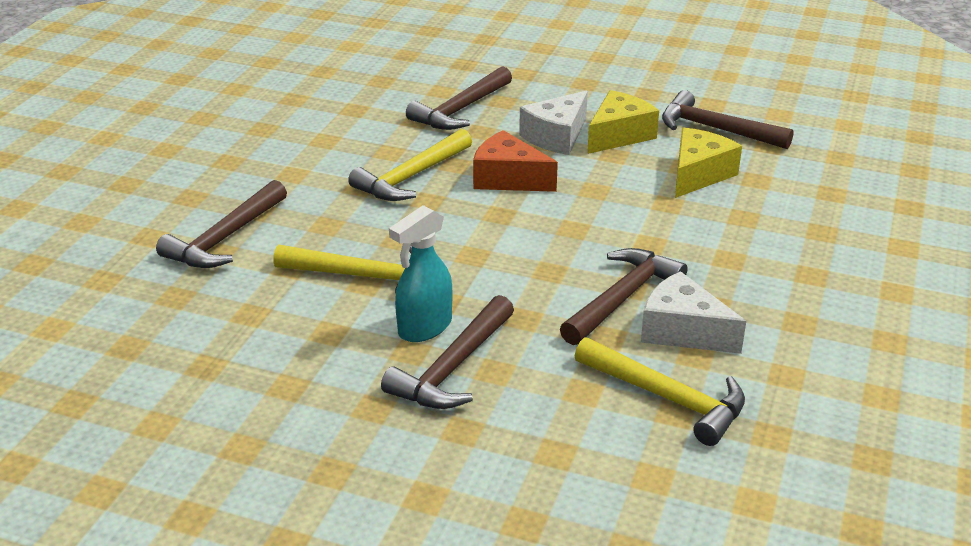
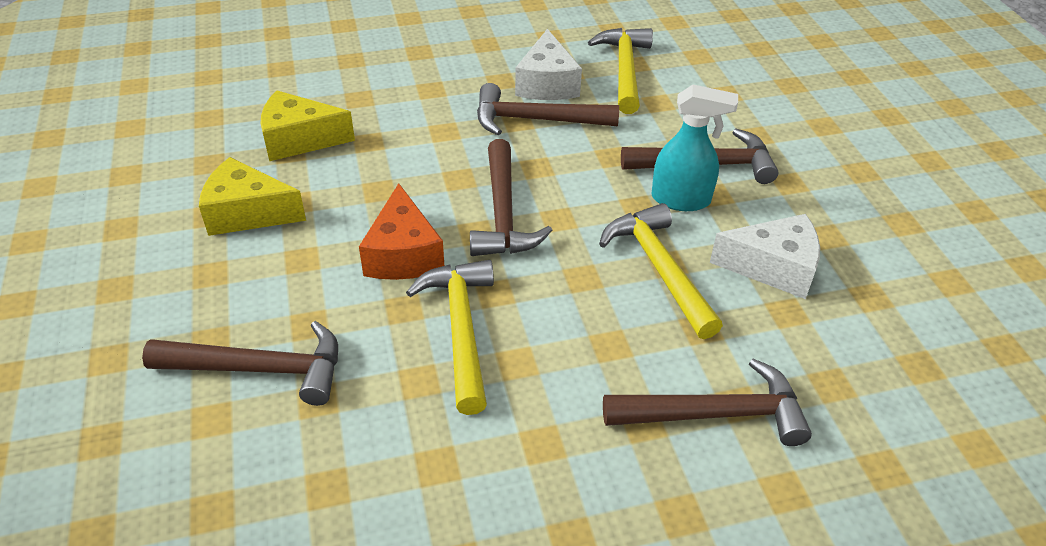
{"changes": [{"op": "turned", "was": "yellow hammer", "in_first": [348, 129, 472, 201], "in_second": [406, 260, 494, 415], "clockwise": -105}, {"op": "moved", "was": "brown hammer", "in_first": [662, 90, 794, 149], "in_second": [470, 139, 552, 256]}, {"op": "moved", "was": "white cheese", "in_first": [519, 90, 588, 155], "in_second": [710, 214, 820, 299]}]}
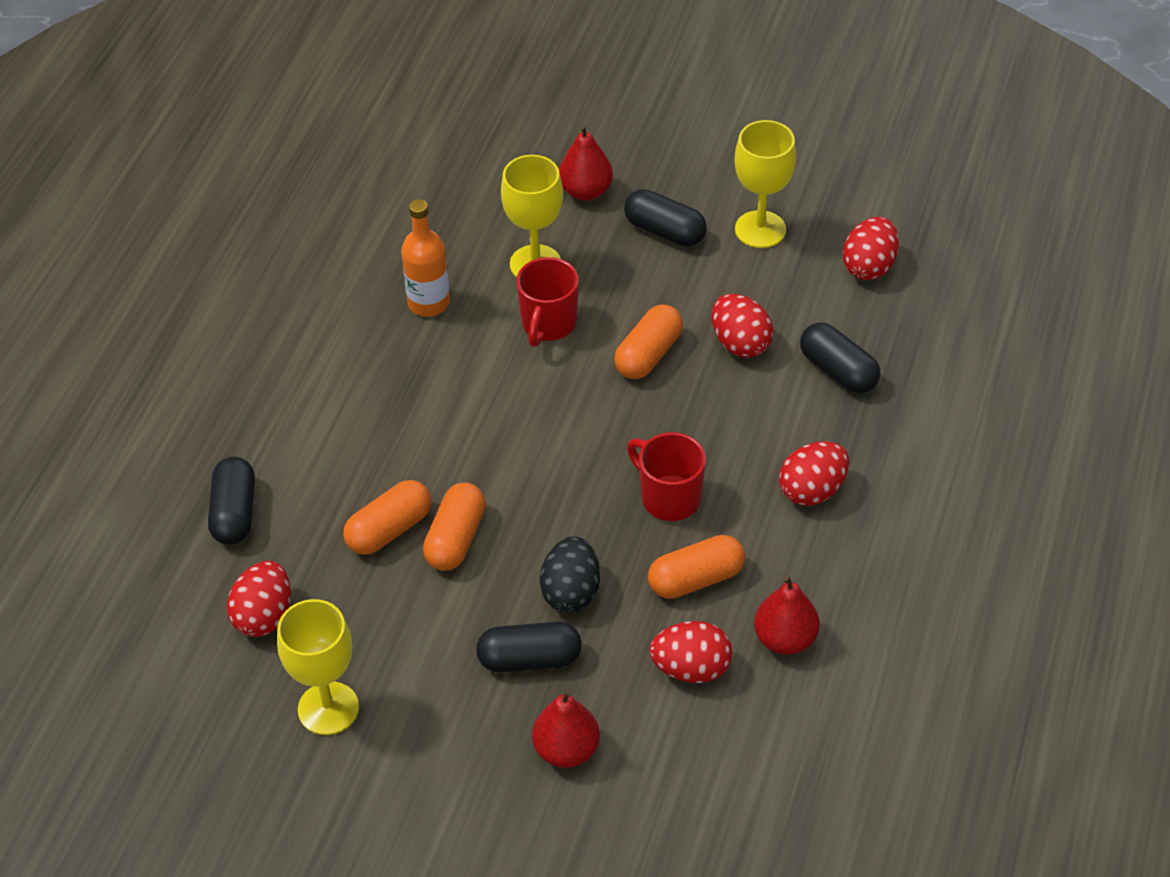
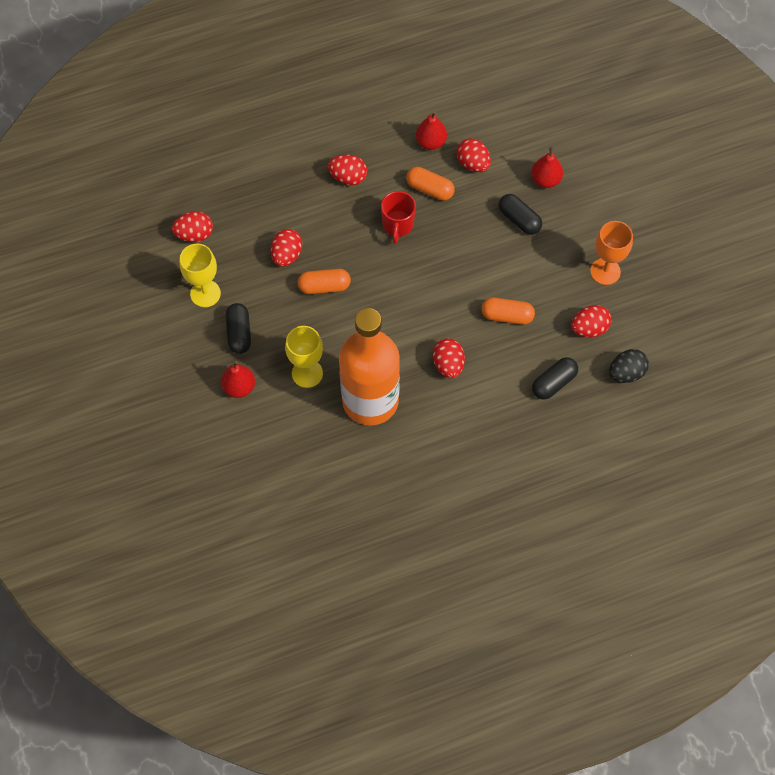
{"changes": [{"op": "resized", "was": "orange bottle", "in_first": [401, 199, 450, 317], "in_second": [339, 308, 400, 425], "ratio": 2.21}, {"op": "added", "now": "red egg", "in_second": [433, 338, 465, 378]}, {"op": "recoloured", "was": "yellow goblet", "now": "orange goblet", "in_first": [277, 599, 359, 735], "in_second": [590, 221, 633, 285]}, {"op": "moved", "was": "black egg", "in_first": [540, 537, 600, 613], "in_second": [609, 349, 649, 383]}, {"op": "removed", "was": "orange capsule", "in_first": [423, 483, 486, 571]}, {"op": "removed", "was": "red mug", "in_first": [516, 257, 579, 347]}, {"op": "removed", "was": "black capsule", "in_first": [800, 322, 880, 393]}]}
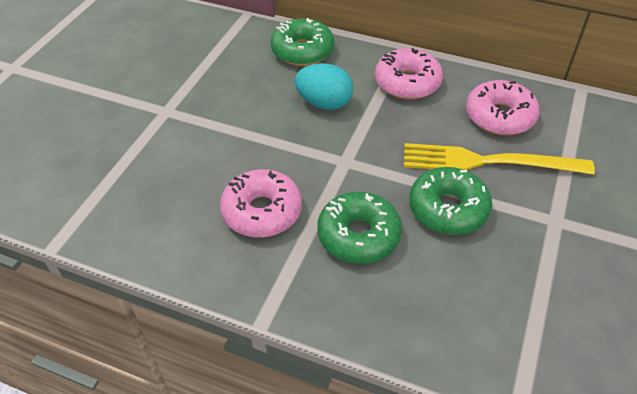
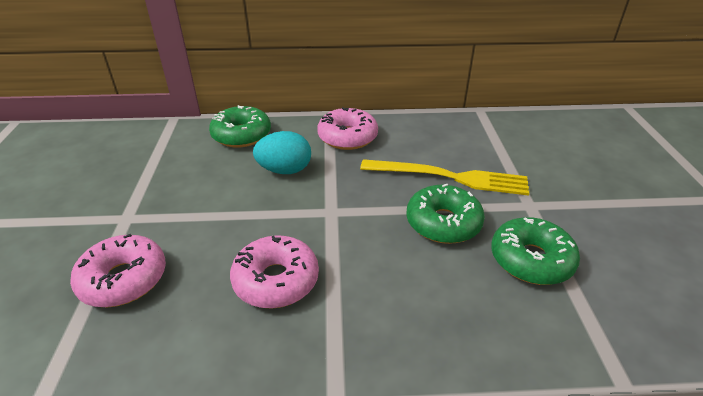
{"changes": [{"op": "moved", "was": "pink donut", "in_first": [466, 80, 540, 135], "in_second": [70, 234, 166, 307]}, {"op": "turned", "was": "yellow fork", "in_first": [404, 143, 595, 174], "in_second": [360, 159, 529, 196], "clockwise": -150}, {"op": "moved", "was": "green donut", "in_first": [317, 192, 402, 264], "in_second": [491, 217, 580, 285]}]}
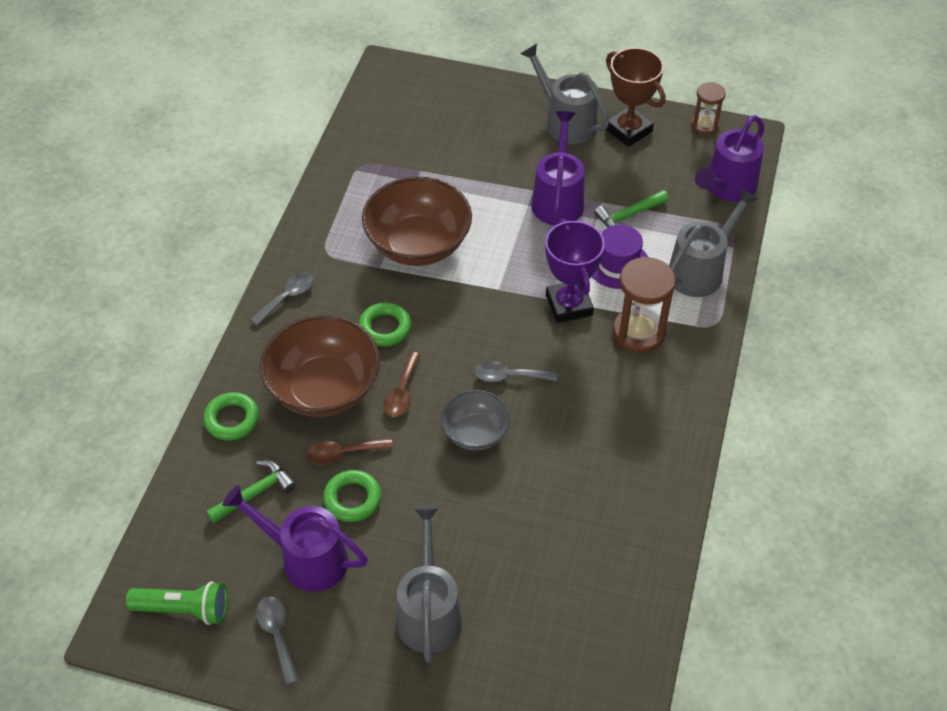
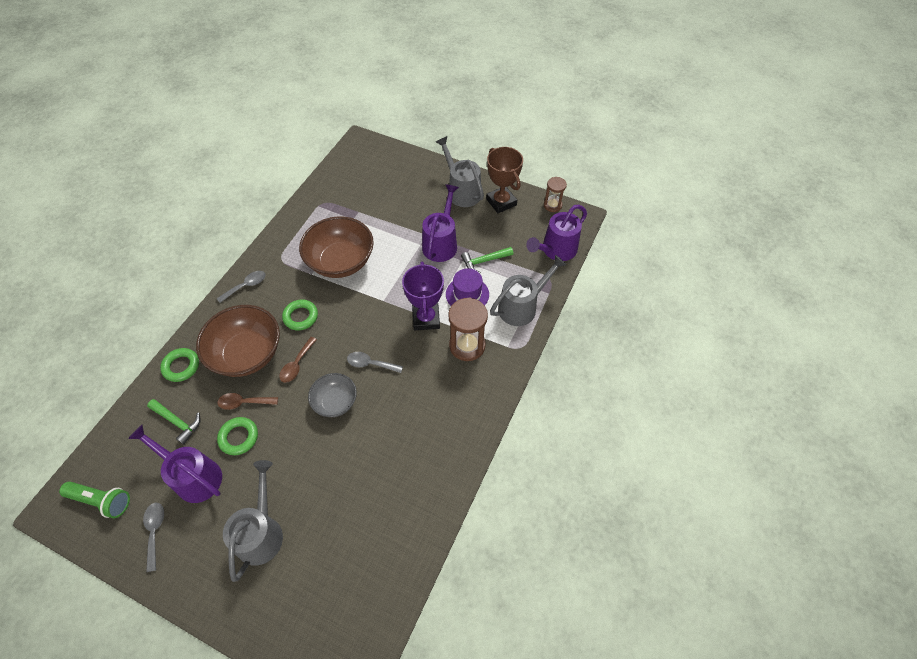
{"changes": [{"op": "turned", "was": "green hammer", "in_first": [206, 460, 296, 523], "in_second": [147, 399, 201, 445], "clockwise": 60}]}
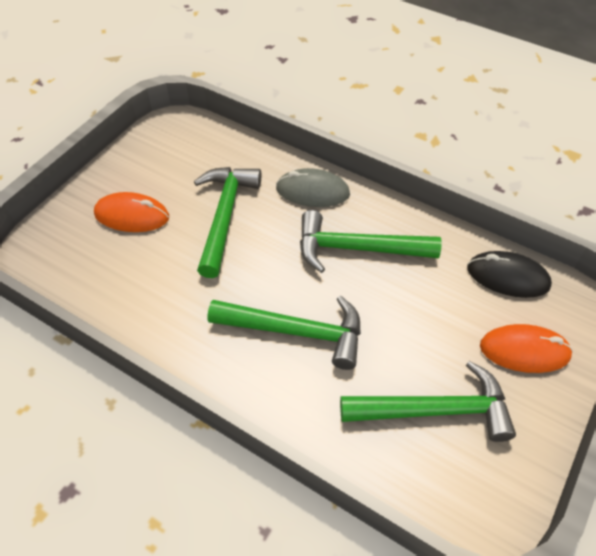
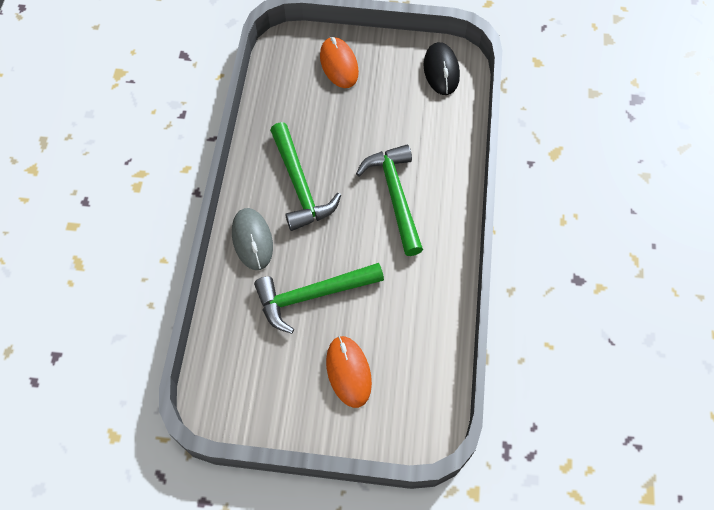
{"changes": [{"op": "moved", "was": "black mouse", "in_first": [467, 251, 552, 298], "in_second": [424, 42, 460, 95]}, {"op": "removed", "was": "green hammer", "in_first": [340, 361, 516, 442]}]}
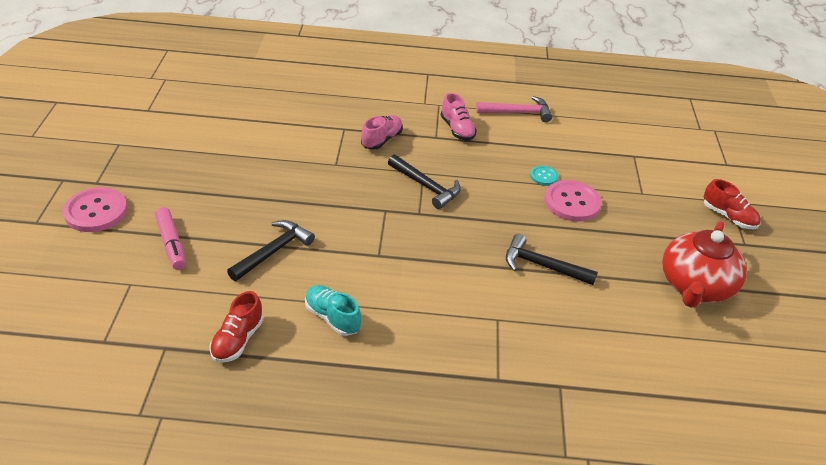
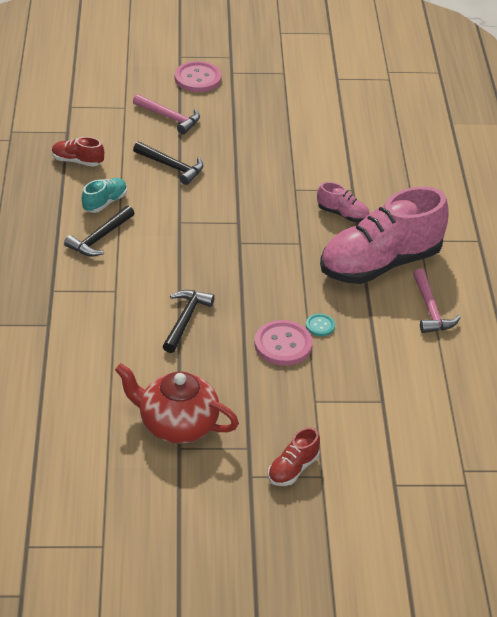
{"changes": [{"op": "moved", "was": "black hammer", "in_first": [388, 154, 461, 209], "in_second": [64, 206, 134, 256]}, {"op": "replaced", "was": "pink marker", "now": "pink hammer", "in_first": [155, 207, 186, 270], "in_second": [133, 94, 200, 134]}, {"op": "resized", "was": "pink shoe", "in_first": [441, 93, 477, 141], "in_second": [320, 186, 449, 284], "ratio": 2.35}]}
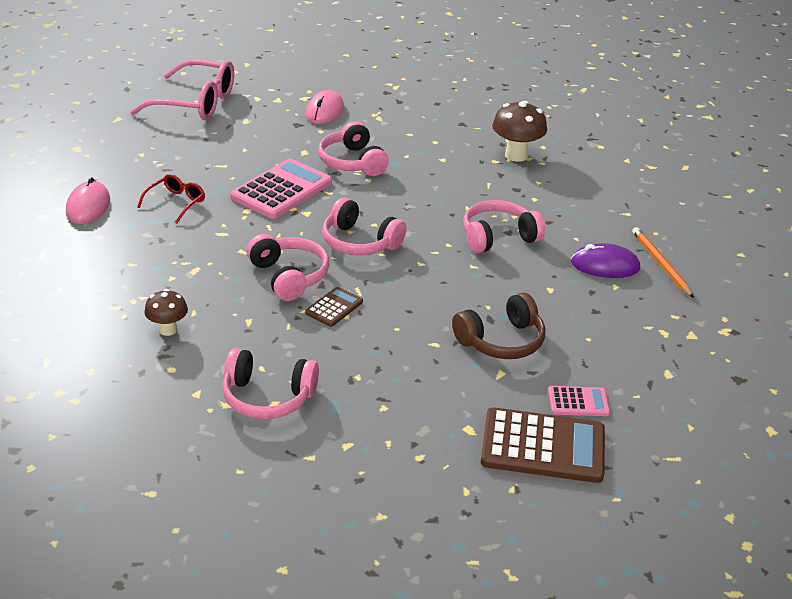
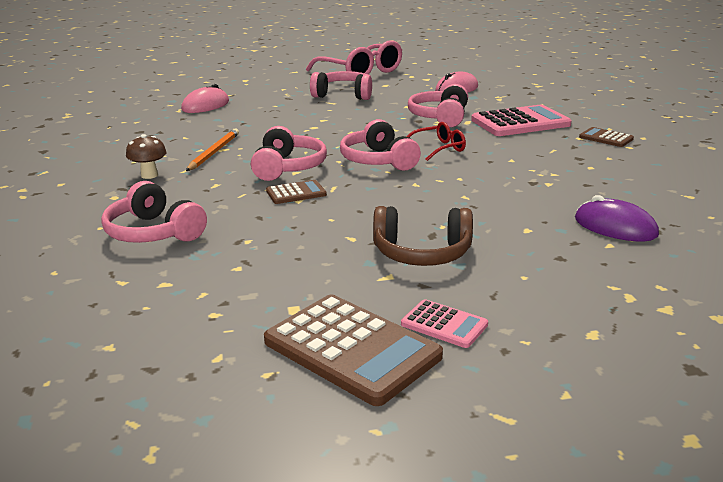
{"changes": [{"op": "moved", "was": "orange pencil", "in_first": [632, 227, 694, 298], "in_second": [186, 128, 239, 171]}, {"op": "moved", "was": "pink headphones", "in_first": [463, 200, 545, 253], "in_second": [310, 71, 372, 100]}, {"op": "moved", "was": "red glasses", "in_first": [137, 174, 205, 223], "in_second": [407, 122, 466, 161]}, {"op": "moved", "was": "pink calculator", "in_first": [230, 158, 332, 219], "in_second": [471, 105, 572, 136]}, {"op": "replaced", "was": "brown mushroom", "now": "brown calculator", "in_first": [492, 101, 547, 162], "in_second": [579, 127, 634, 147]}]}
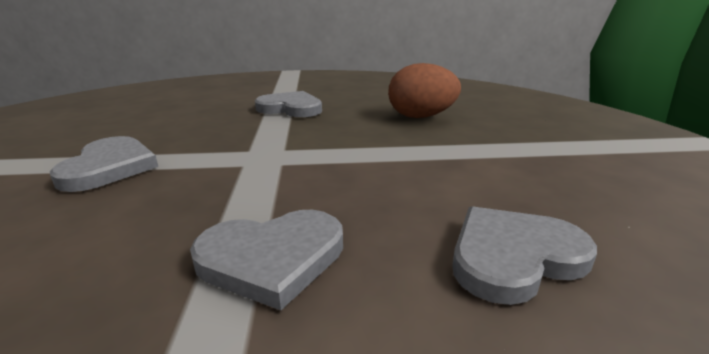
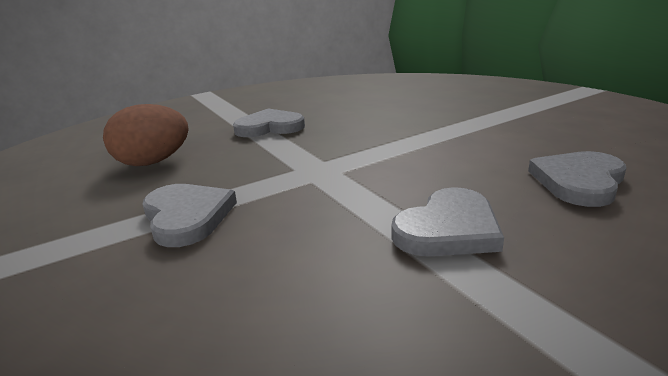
{"changes": [{"op": "moved", "was": "brown egg", "in_first": [388, 63, 461, 118], "in_second": [103, 104, 189, 166]}]}
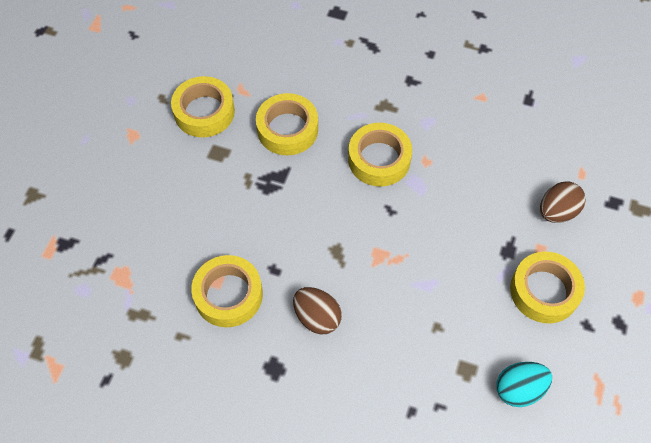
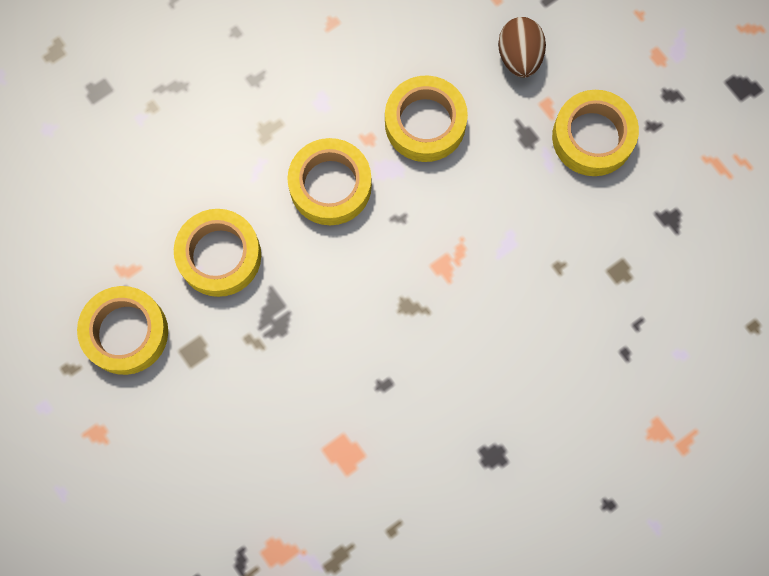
{"changes": [{"op": "moved", "was": "yellow tape", "in_first": [191, 255, 263, 327], "in_second": [385, 76, 468, 162]}, {"op": "removed", "was": "brown egg", "in_first": [293, 287, 342, 335]}, {"op": "removed", "was": "turquoise egg", "in_first": [496, 362, 552, 407]}]}
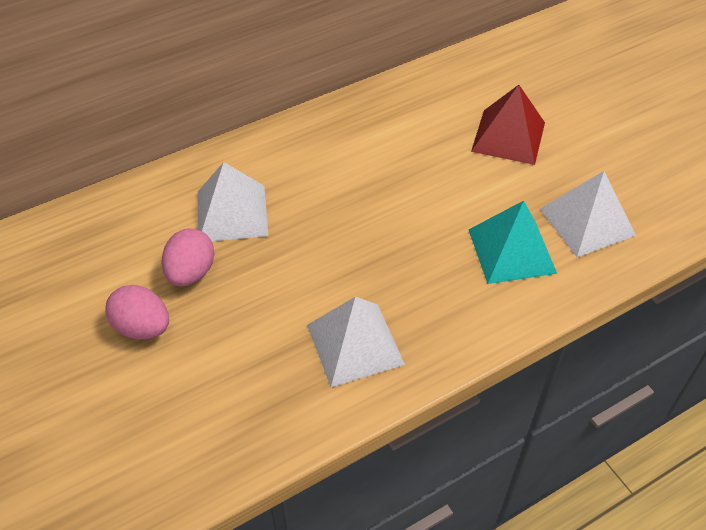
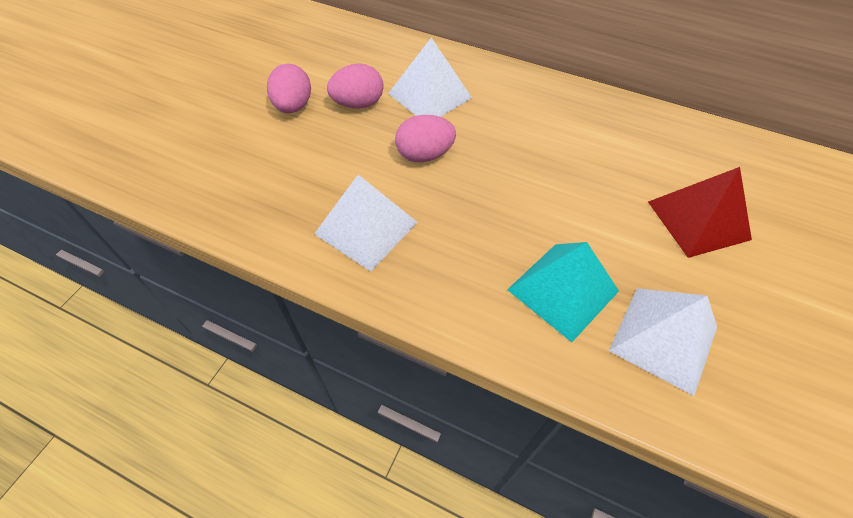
{"changes": [{"op": "added", "now": "pink egg", "in_second": [395, 115, 456, 162]}]}
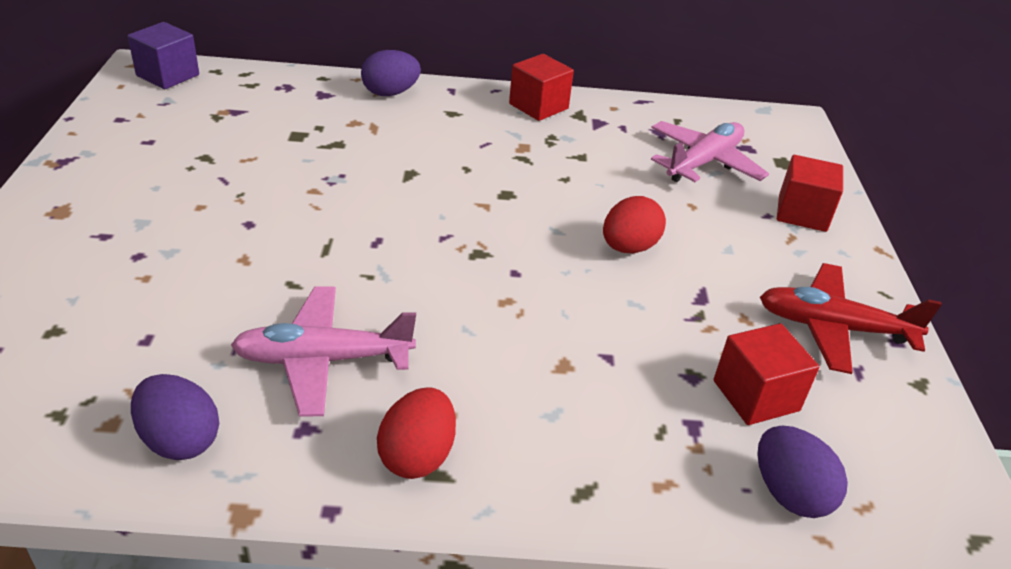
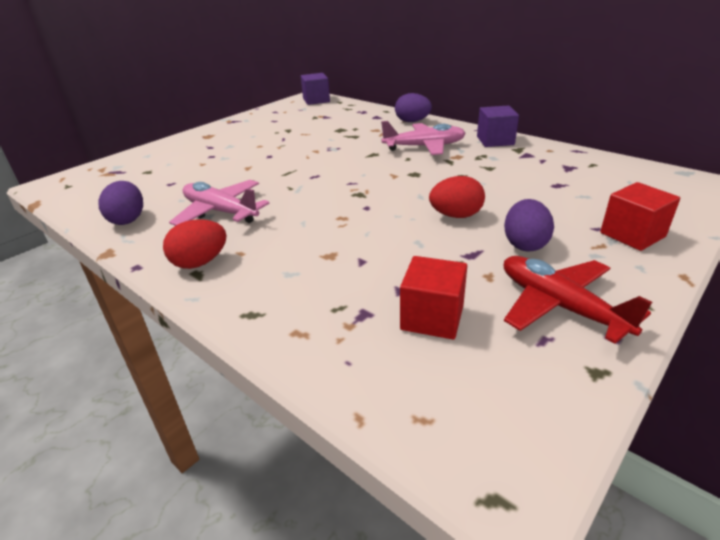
{"changes": [{"op": "moved", "was": "pink plane", "in_first": [651, 121, 769, 182], "in_second": [381, 121, 466, 155]}, {"op": "recoloured", "was": "red cube", "now": "purple cube", "in_first": [509, 54, 574, 121], "in_second": [477, 105, 519, 147]}, {"op": "moved", "was": "purple egg", "in_first": [757, 425, 848, 518], "in_second": [504, 199, 554, 252]}]}
